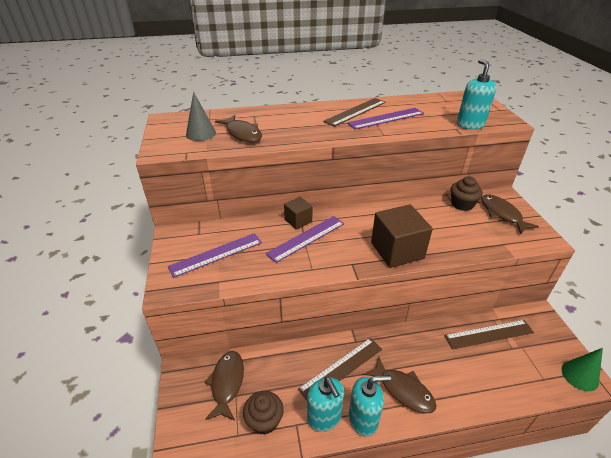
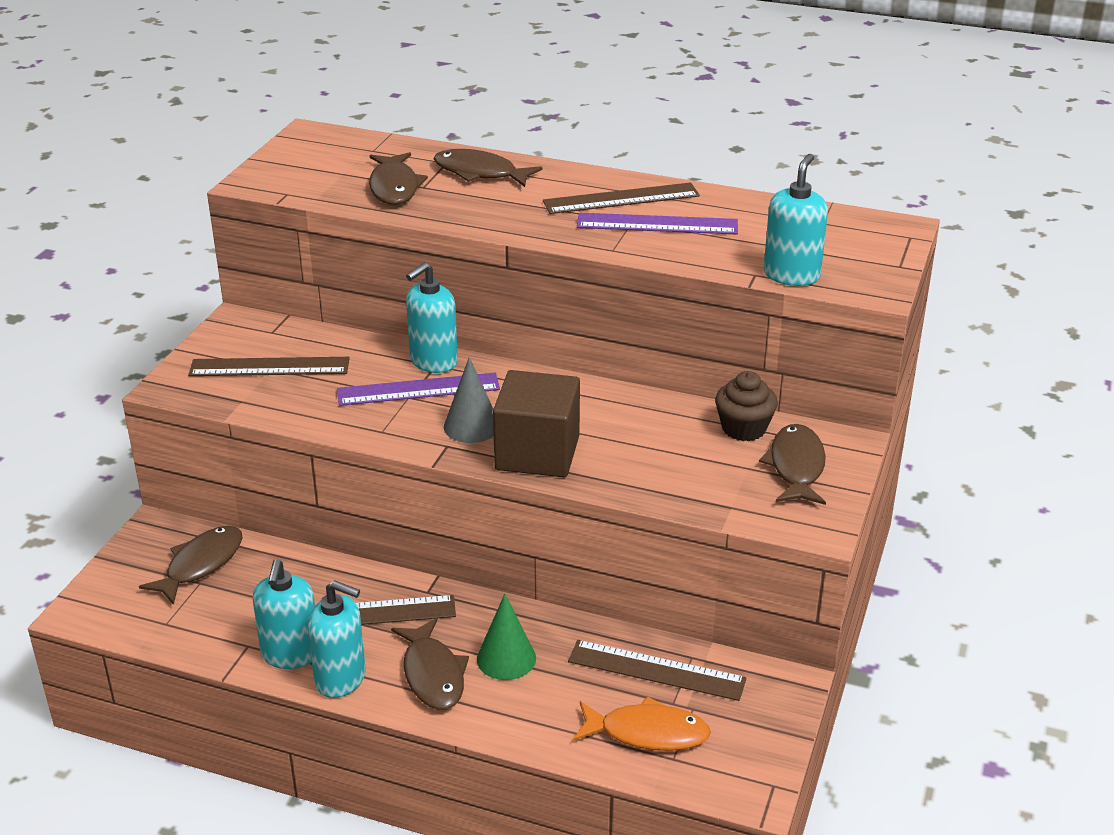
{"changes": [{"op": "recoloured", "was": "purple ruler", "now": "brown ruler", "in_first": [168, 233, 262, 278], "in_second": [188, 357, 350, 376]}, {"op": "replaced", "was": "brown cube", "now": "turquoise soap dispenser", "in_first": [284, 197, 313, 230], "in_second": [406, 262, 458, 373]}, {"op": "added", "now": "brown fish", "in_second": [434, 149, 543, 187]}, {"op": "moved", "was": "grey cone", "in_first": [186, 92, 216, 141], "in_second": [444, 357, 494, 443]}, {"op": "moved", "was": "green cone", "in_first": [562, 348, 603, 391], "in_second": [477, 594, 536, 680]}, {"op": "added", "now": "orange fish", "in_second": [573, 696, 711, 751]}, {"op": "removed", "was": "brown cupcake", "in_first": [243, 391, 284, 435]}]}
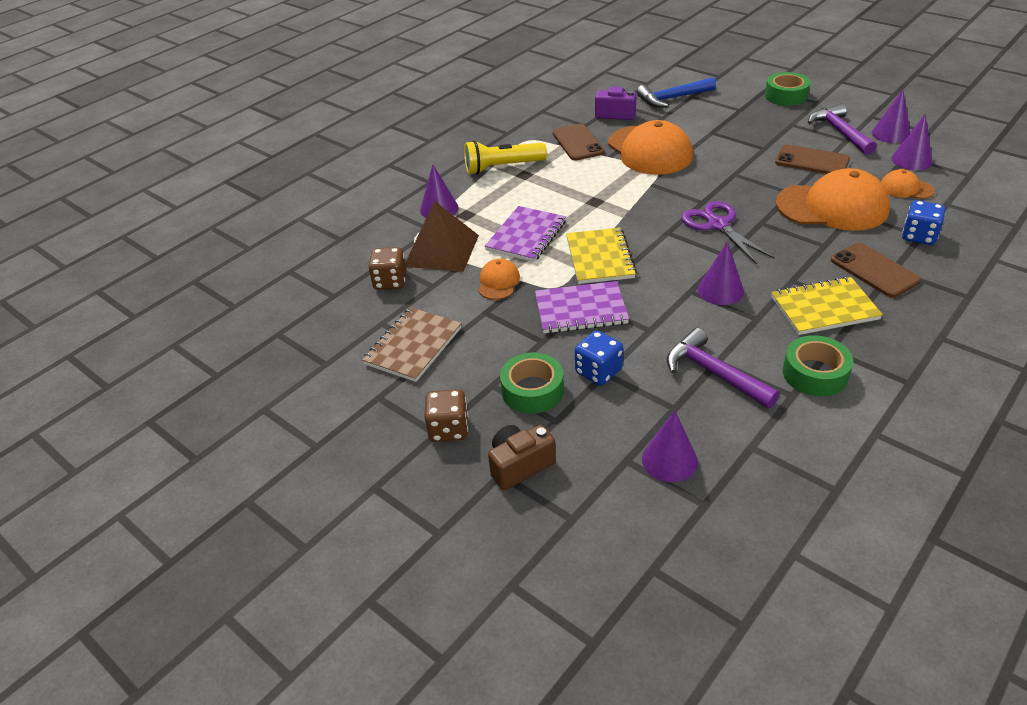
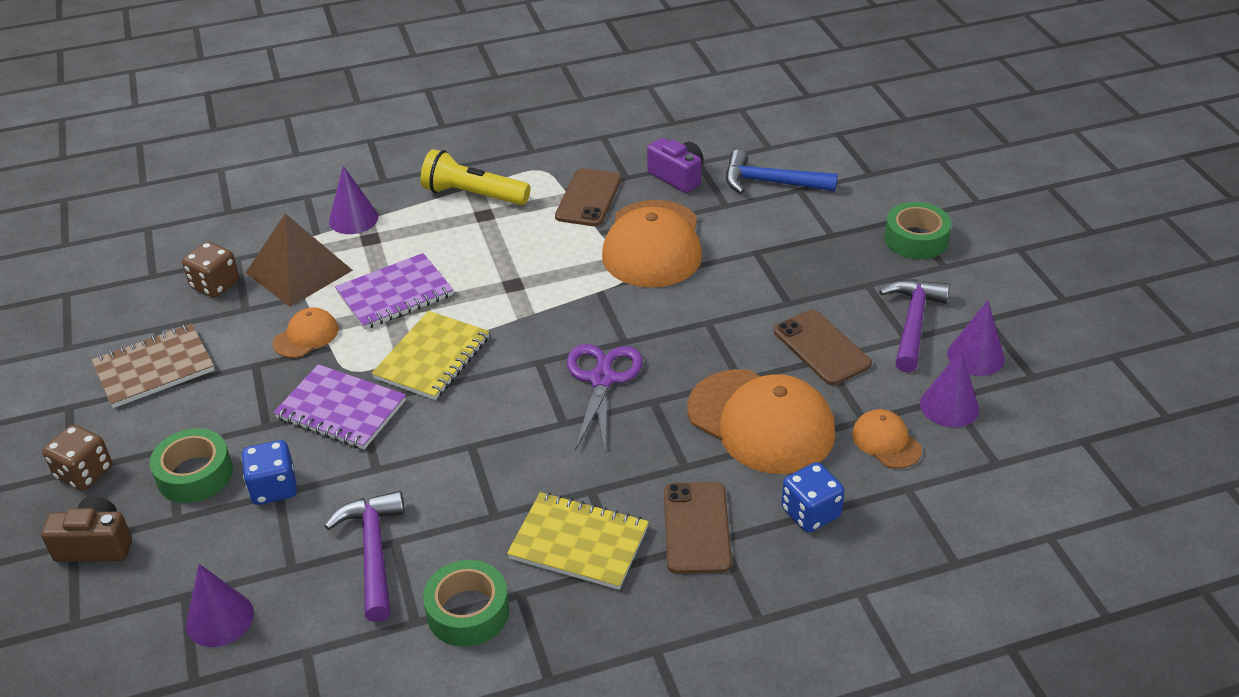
{"changes": [{"op": "removed", "was": "purple cone", "in_first": [698, 241, 744, 305]}]}
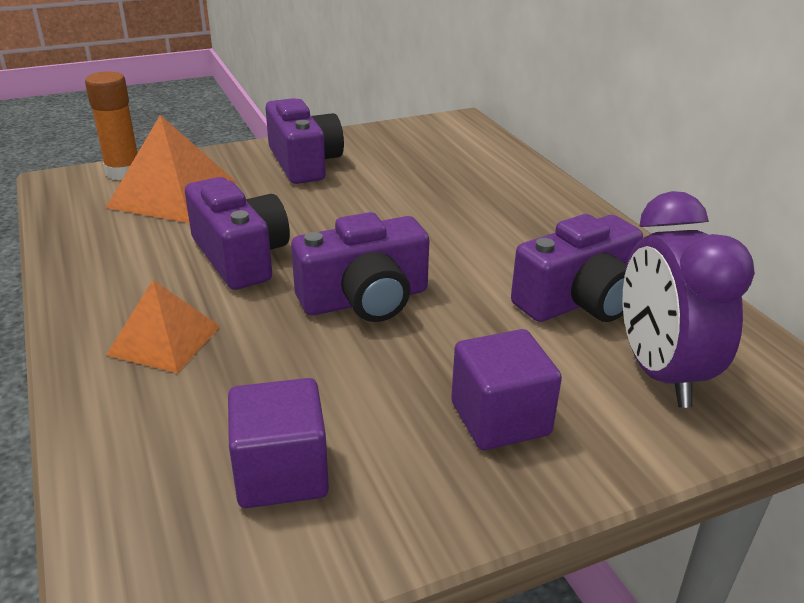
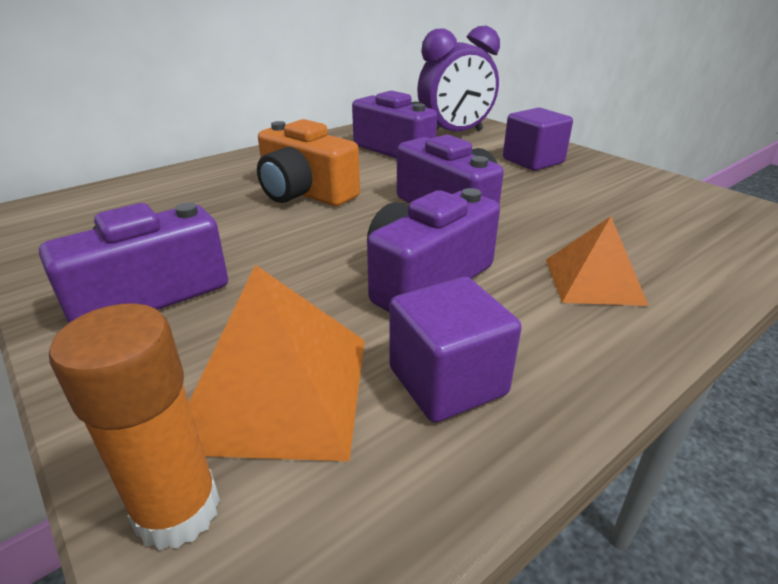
{"changes": [{"op": "added", "now": "orange camera", "in_second": [257, 119, 360, 206]}, {"op": "moved", "was": "purple cube", "in_first": [228, 378, 329, 508], "in_second": [389, 277, 522, 423]}]}
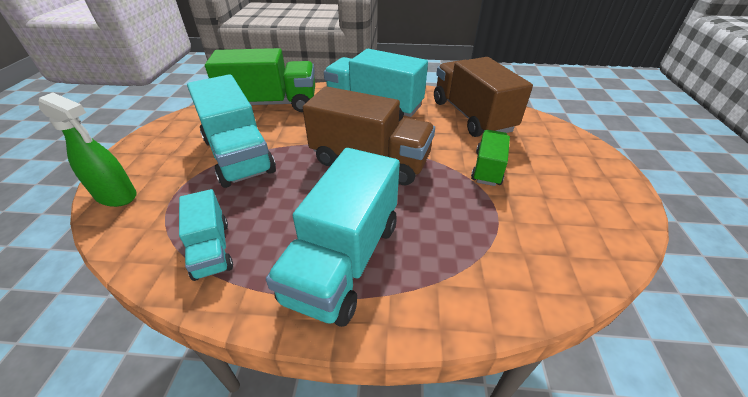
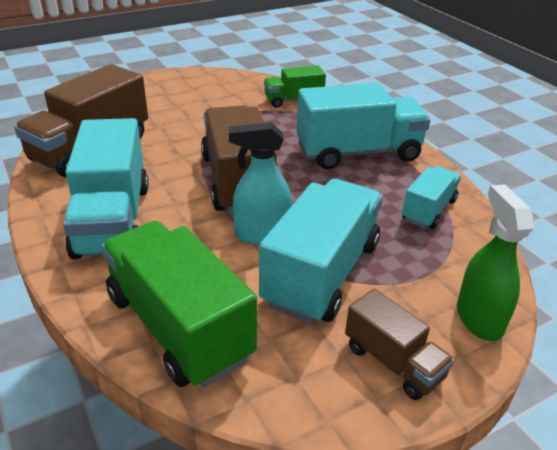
{"changes": [{"op": "added", "now": "turquoise spray bottle", "in_second": [229, 122, 292, 245]}, {"op": "moved", "was": "green truck", "in_first": [471, 130, 510, 186], "in_second": [264, 65, 326, 108]}, {"op": "added", "now": "brown truck", "in_second": [345, 289, 454, 400]}]}
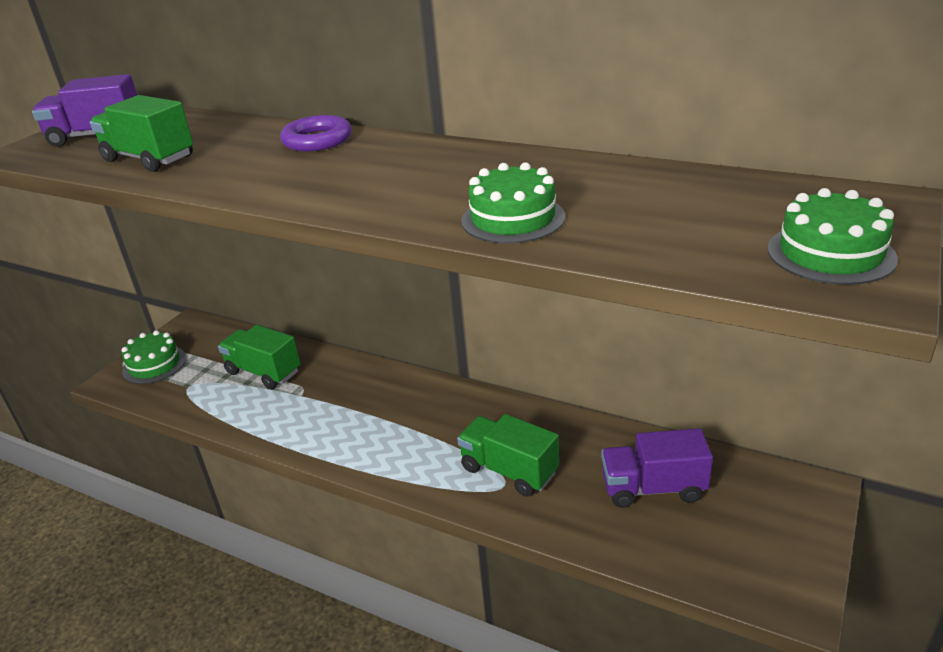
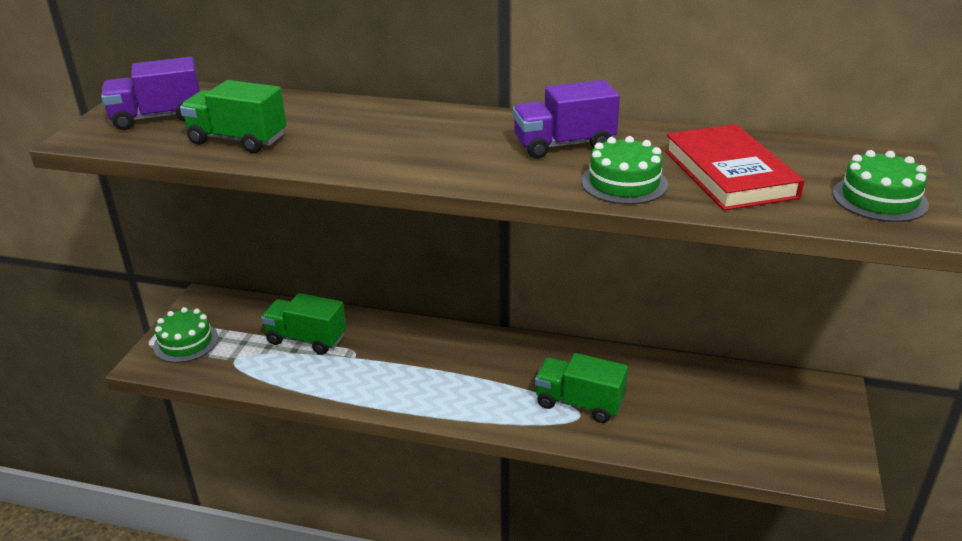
{"changes": [{"op": "moved", "was": "purple truck", "in_first": [601, 428, 713, 508], "in_second": [513, 80, 620, 159]}, {"op": "added", "now": "red book", "in_second": [665, 124, 804, 211]}, {"op": "removed", "was": "purple ring", "in_first": [280, 115, 352, 151]}]}
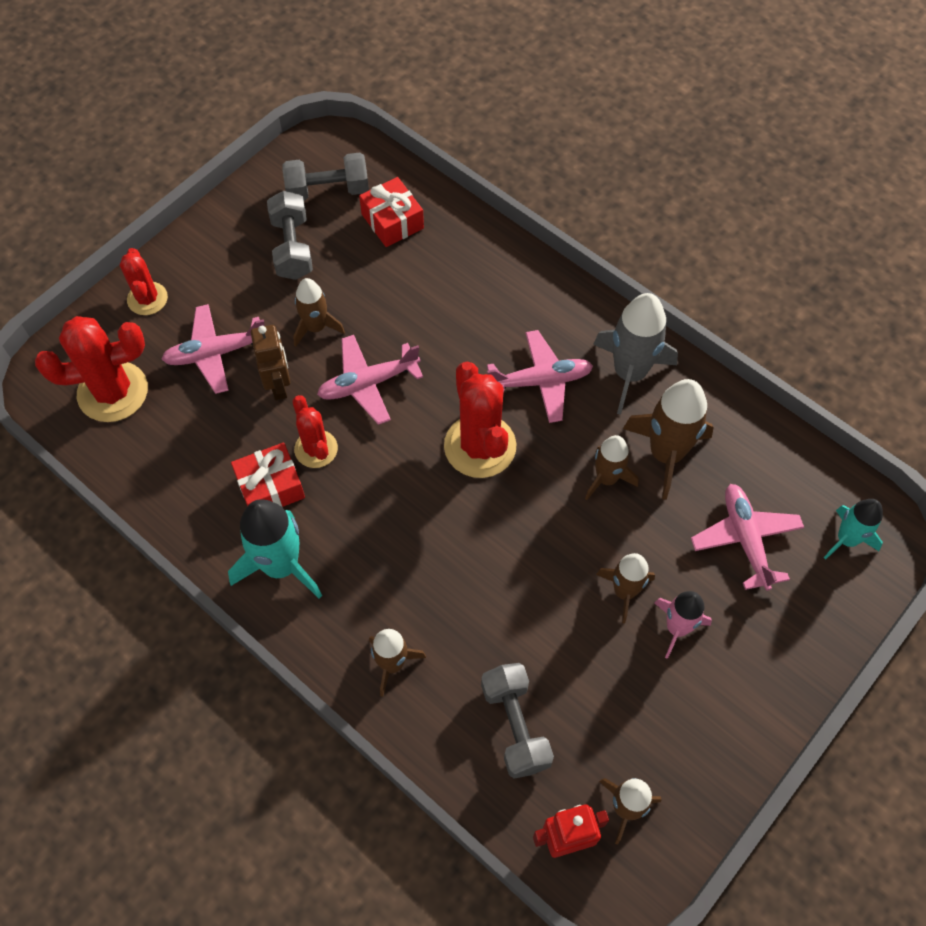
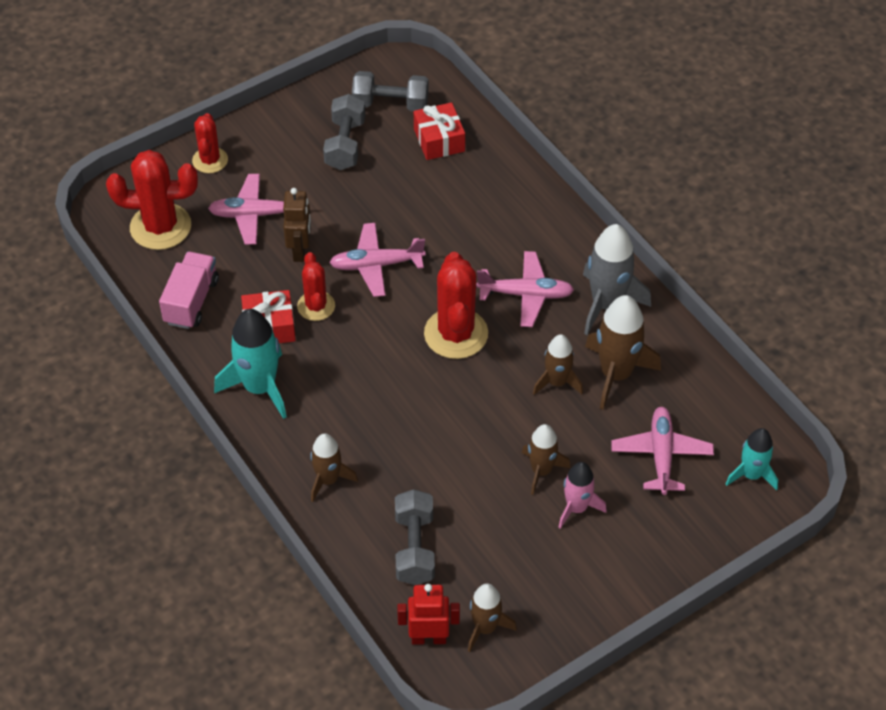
{"changes": [{"op": "added", "now": "pink truck", "in_second": [159, 252, 219, 329]}, {"op": "removed", "was": "brown rocket", "in_first": [293, 278, 345, 347]}]}
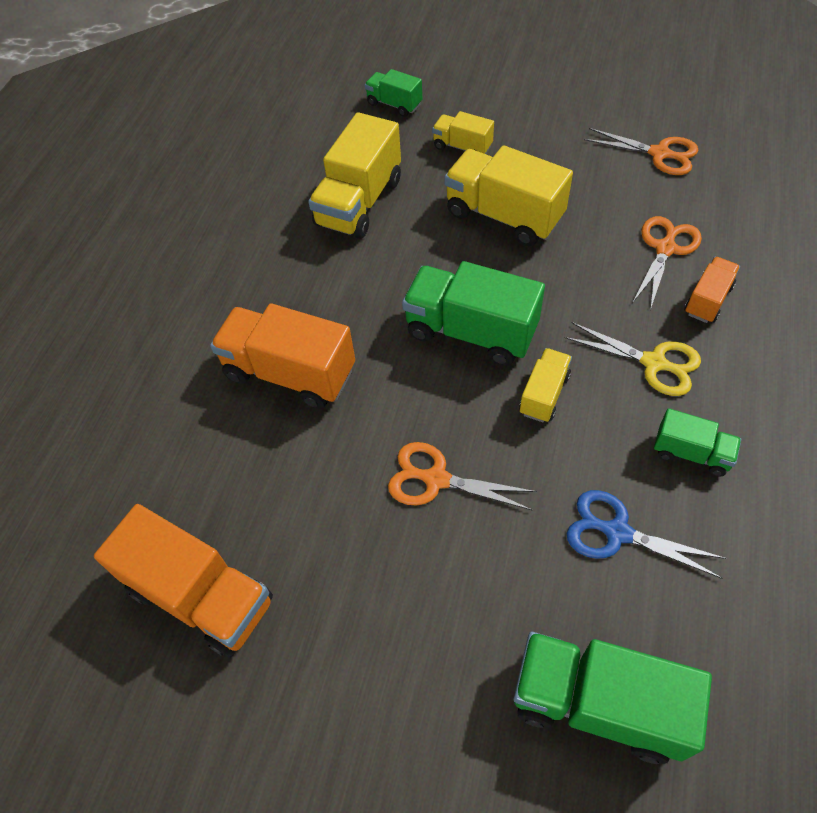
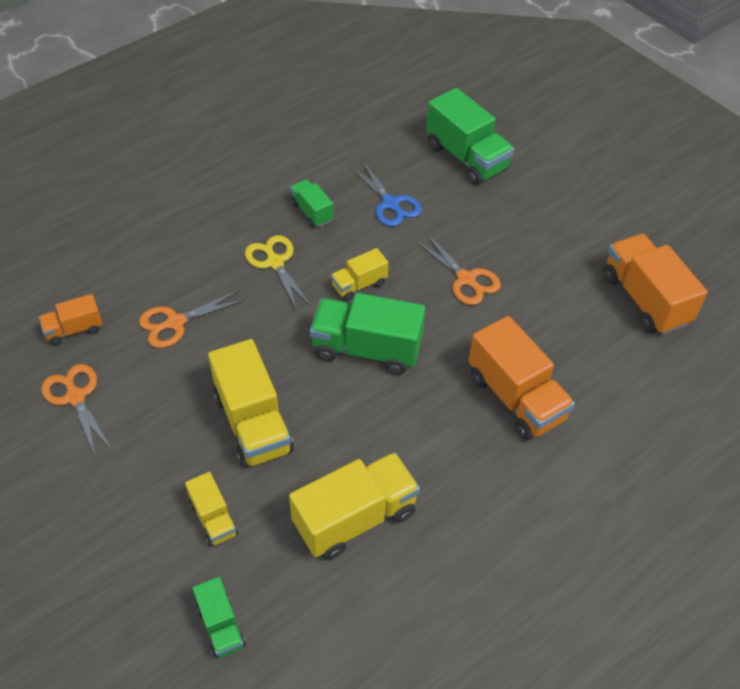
{"changes": [{"op": "moved", "was": "orange truck", "in_first": [684, 257, 740, 323], "in_second": [39, 294, 102, 345]}, {"op": "turned", "was": "green truck", "in_first": [402, 261, 545, 366], "in_second": [310, 293, 425, 375], "clockwise": 135}]}
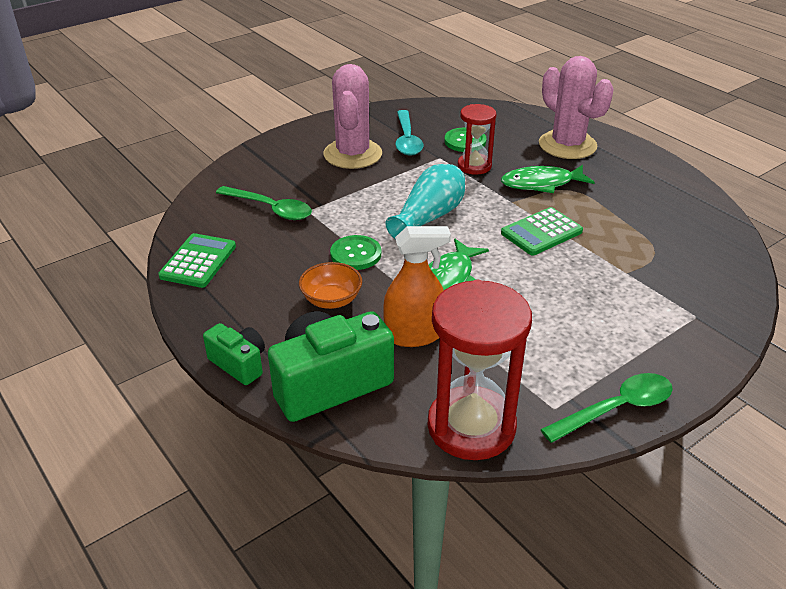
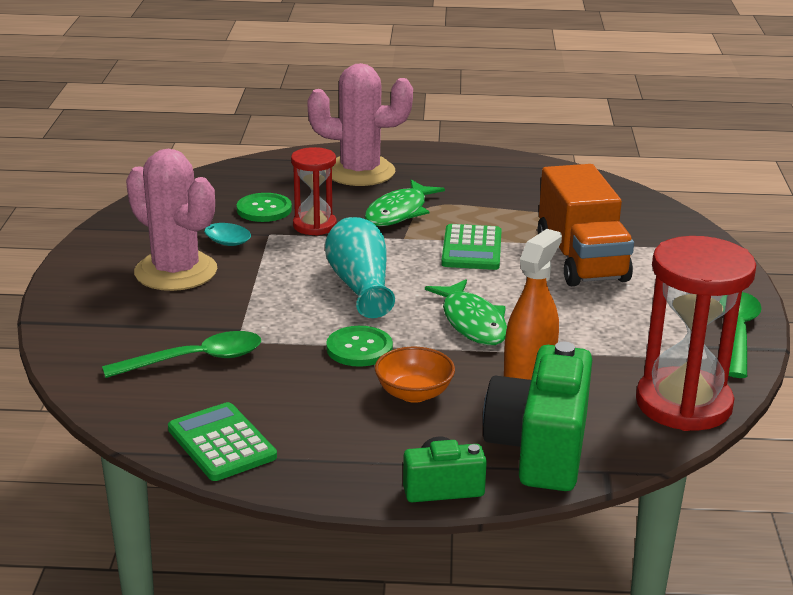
{"changes": [{"op": "added", "now": "orange truck", "in_second": [538, 164, 634, 286]}]}
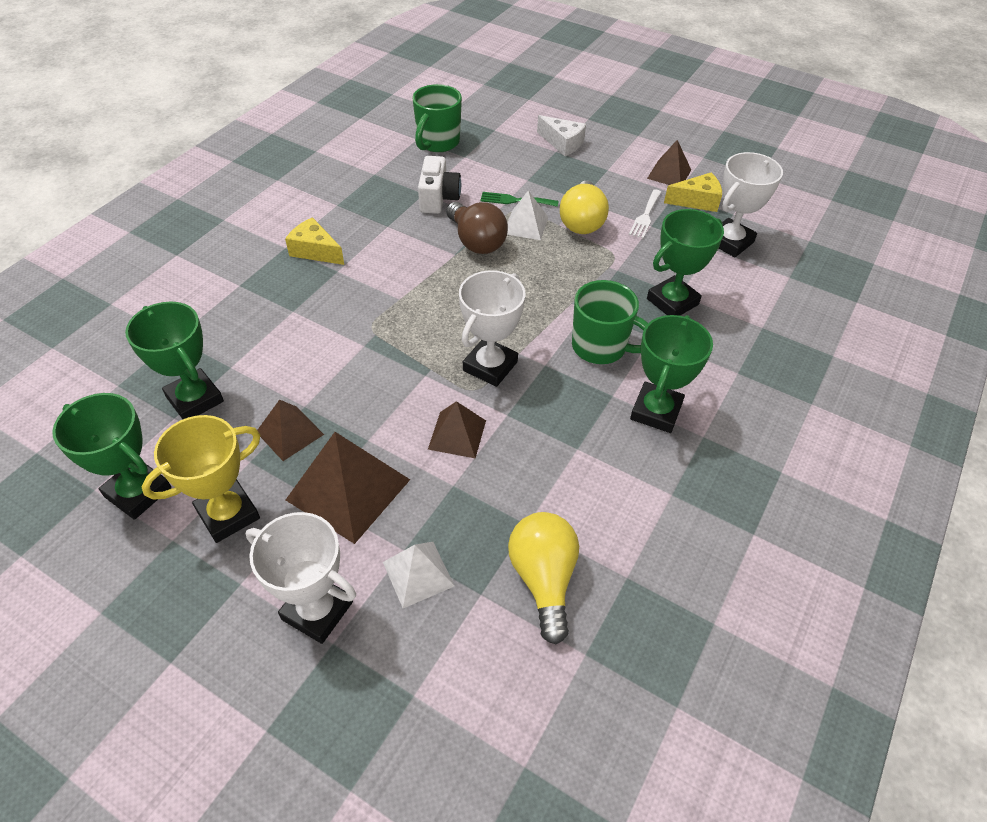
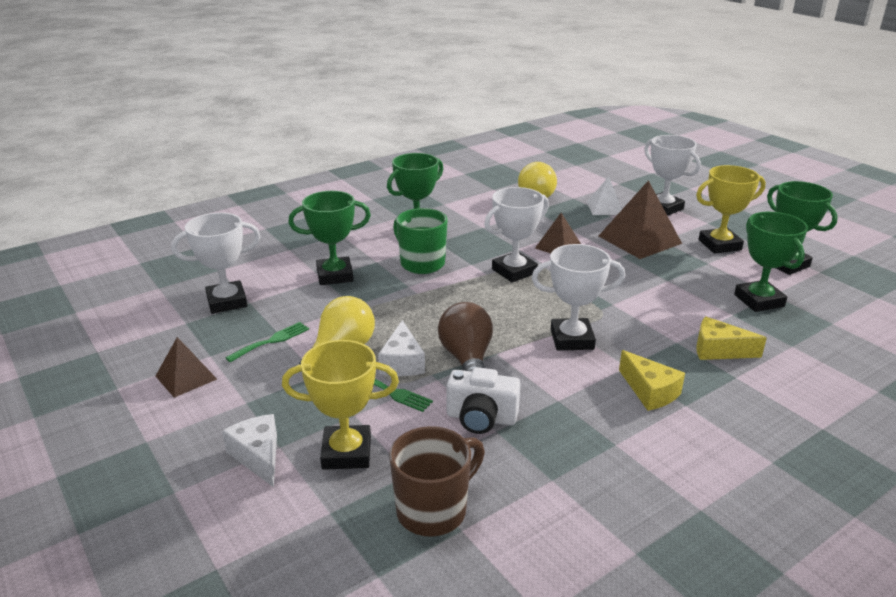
{"changes": [{"op": "recoloured", "was": "white fork", "now": "green fork", "in_first": [629, 189, 661, 238], "in_second": [225, 322, 309, 362]}, {"op": "added", "now": "yellow trophy", "in_second": [282, 340, 399, 470]}, {"op": "replaced", "was": "white pyramid", "now": "white cheese", "in_first": [507, 190, 548, 240], "in_second": [378, 320, 425, 376]}, {"op": "recoloured", "was": "green mug", "now": "brown mug", "in_first": [412, 84, 462, 152], "in_second": [389, 426, 485, 537]}, {"op": "turned", "was": "white camera", "in_first": [418, 156, 461, 214], "in_second": [447, 367, 520, 434], "clockwise": -105}, {"op": "added", "now": "white trophy", "in_second": [532, 244, 625, 351]}, {"op": "moved", "was": "yellow cheese", "in_first": [664, 173, 722, 212], "in_second": [696, 317, 767, 360]}, {"op": "removed", "was": "brown pyramid", "in_first": [257, 400, 324, 461]}]}
